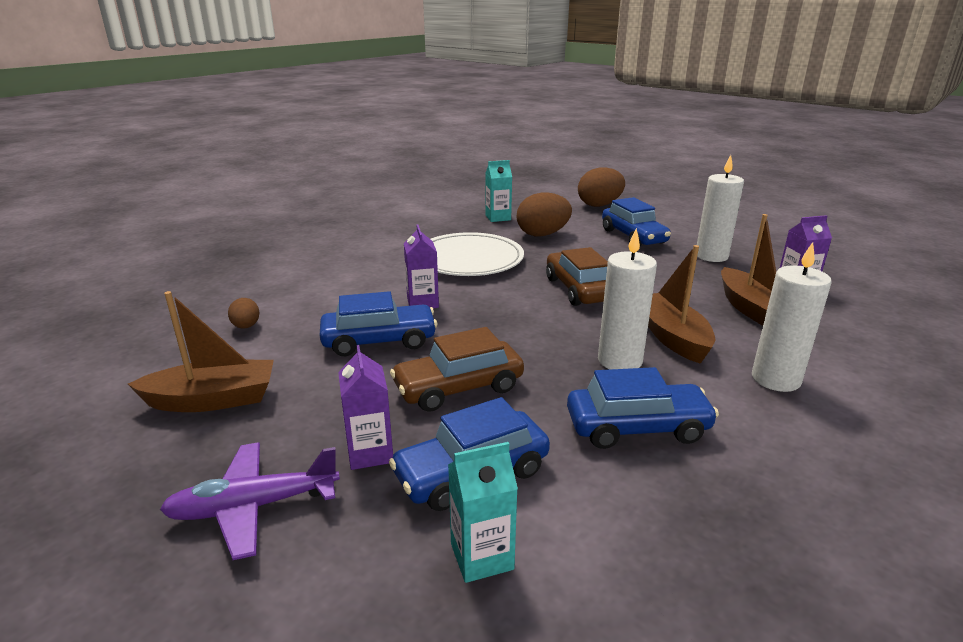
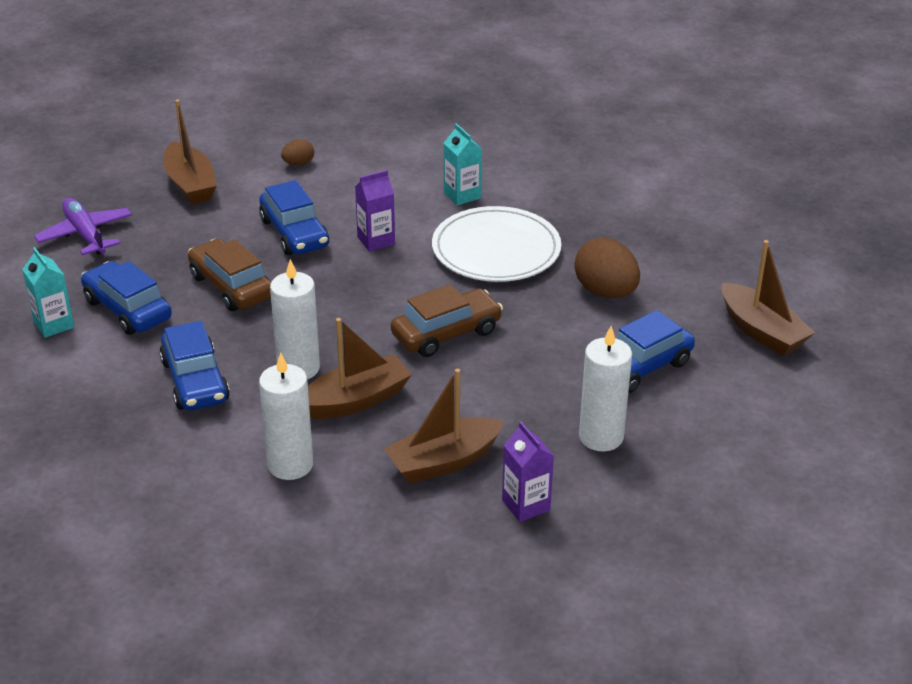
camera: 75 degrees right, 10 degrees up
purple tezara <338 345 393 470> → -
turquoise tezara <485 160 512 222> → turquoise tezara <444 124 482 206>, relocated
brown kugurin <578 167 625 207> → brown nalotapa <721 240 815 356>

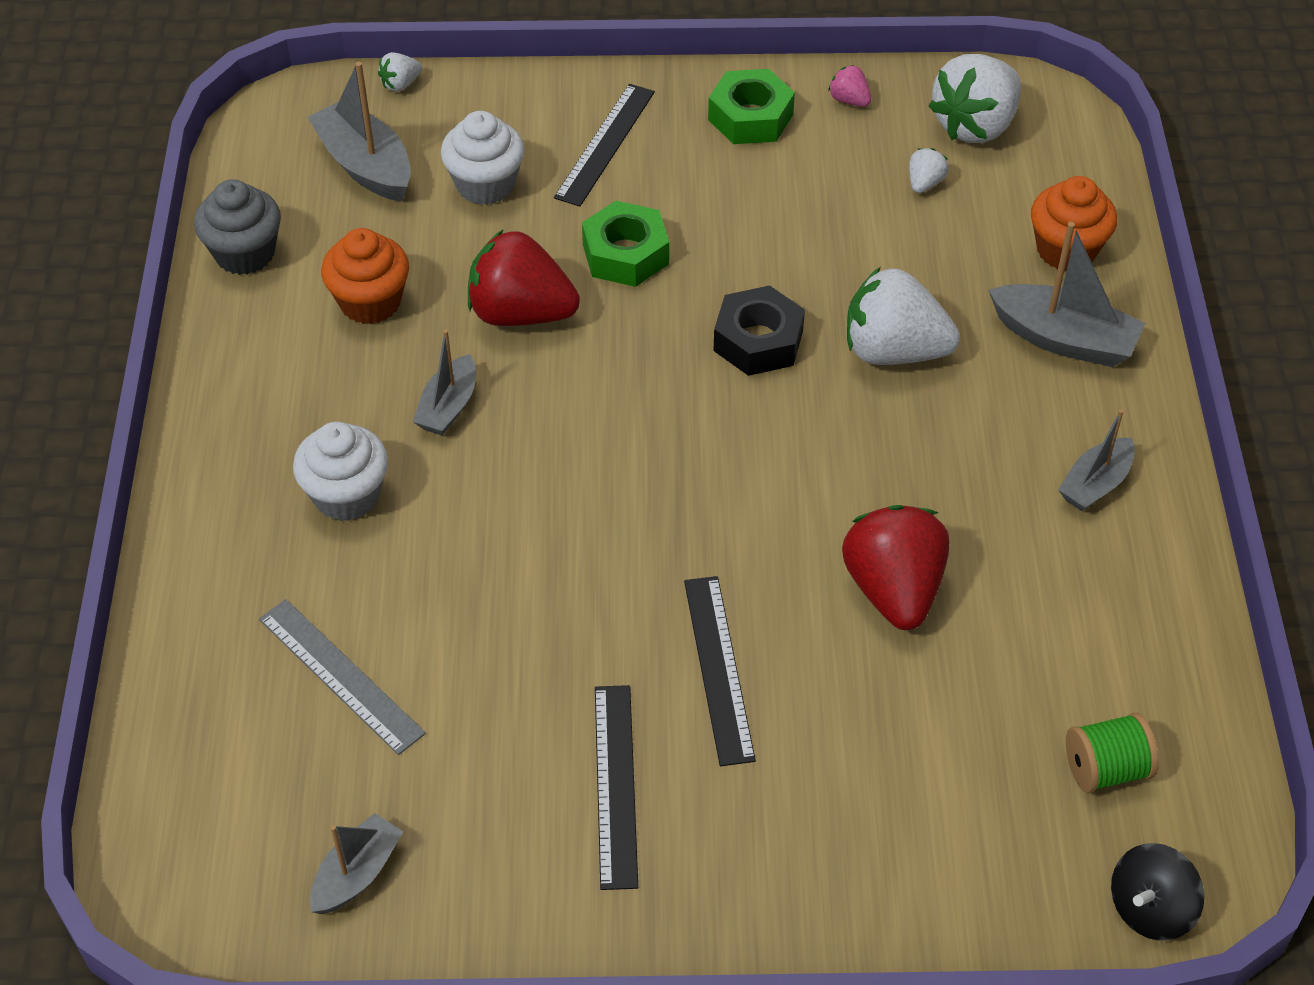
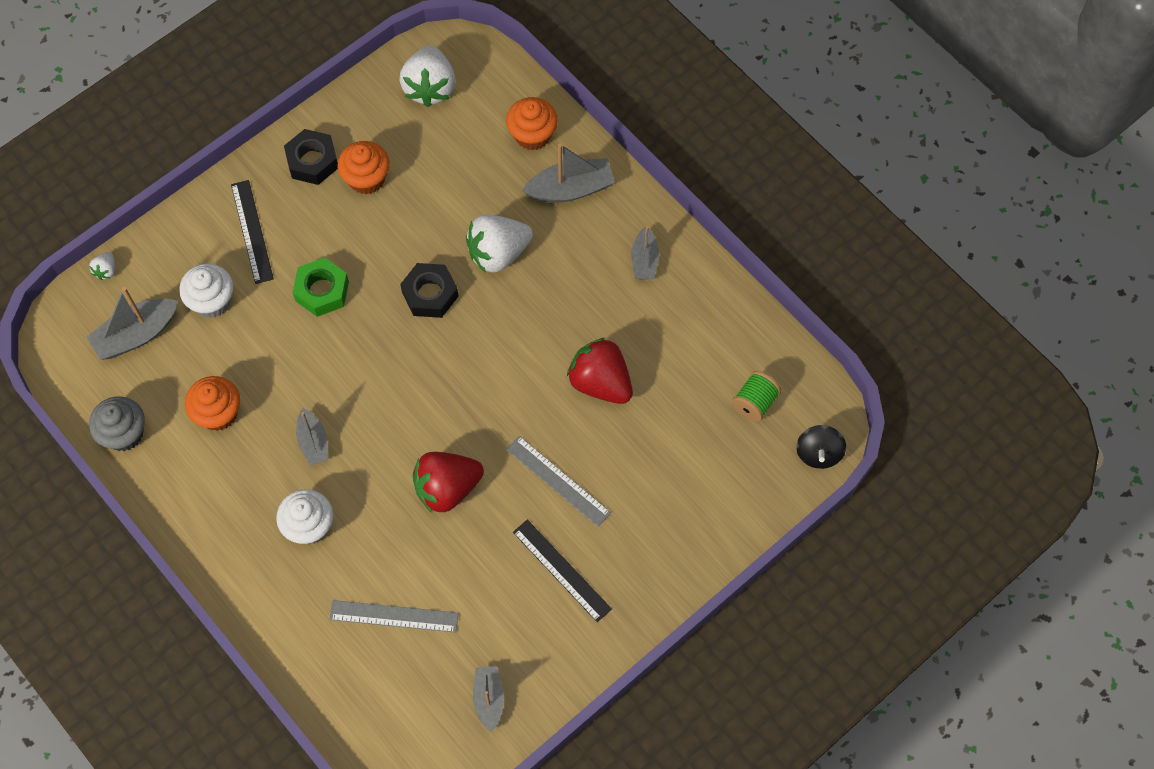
camera: 40 degrees left, 15 degrees up
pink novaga <828 65 871 107> → -
white novaga <909 148 949 193> → -
- → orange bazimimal <338 141 390 194>
red novaga <468 229 580 326> → red novaga <413 452 484 514>, relocated
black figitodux <684 576 756 766> → grey figitodux <506 436 611 527>
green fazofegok <708 69 795 144> → black fazofegok <284 129 338 185>
grey nalotapa <308 62 411 202> → grey nalotapa <87 287 178 360>, 45 degrees counterclockwise

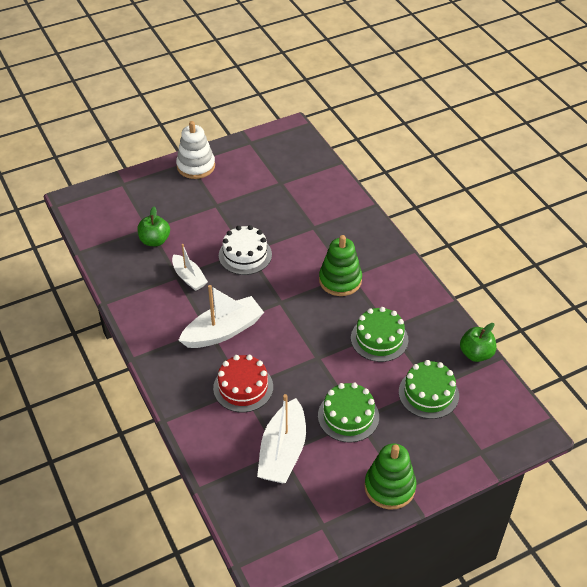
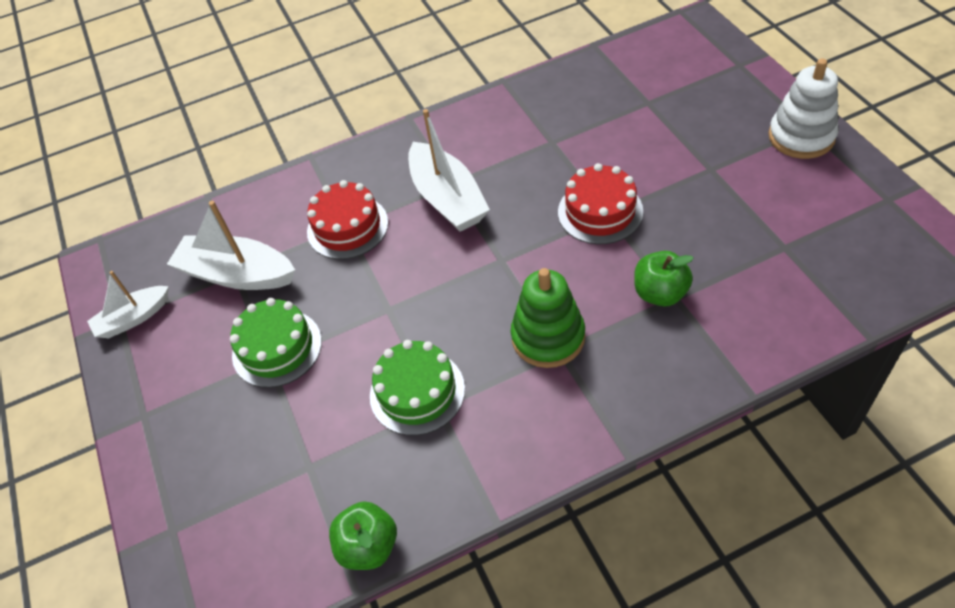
camera: 100 degrees right, 5 degrees up
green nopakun <364 443 416 510> → -
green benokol <399 360 459 419> → -
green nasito <138 207 170 246> → green nasito <634 251 693 307>, relocated
white nalotapa <172 244 208 291> → white nalotapa <87 271 169 338>, relocated
white benokol <219 225 272 275> → red benokol <558 163 643 244>

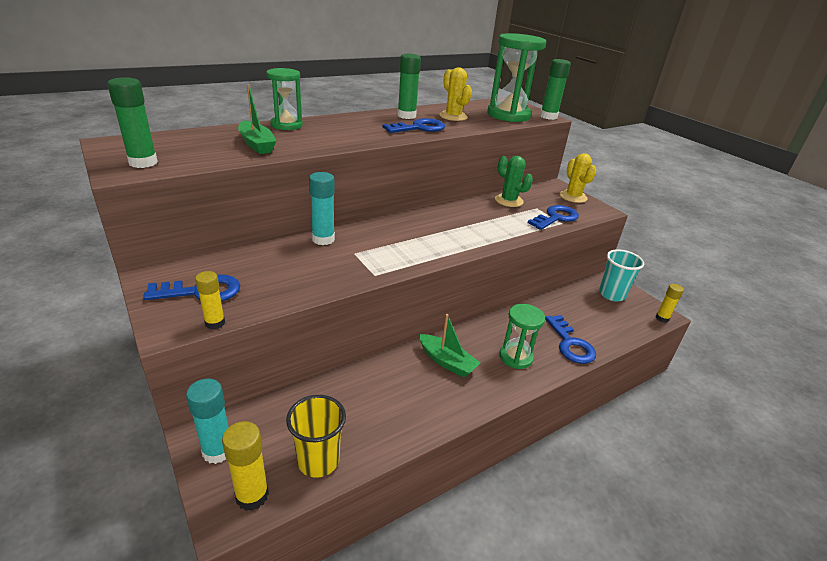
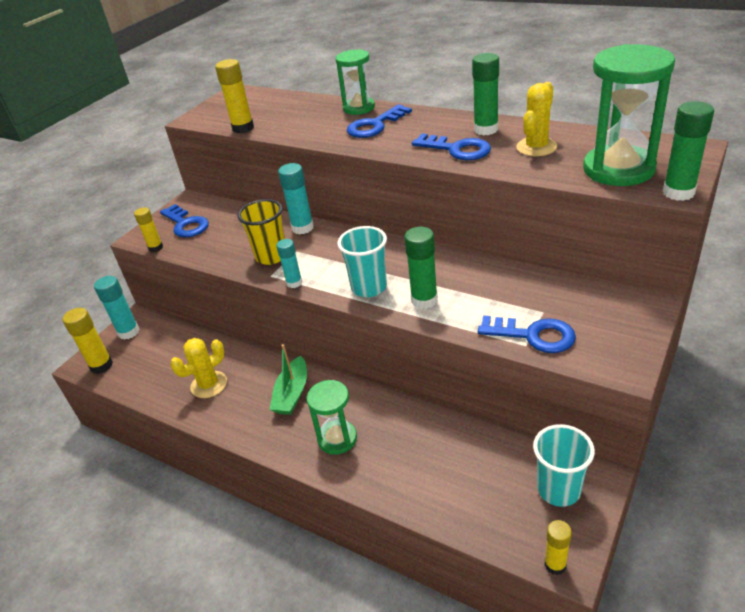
camera: 70 degrees right, 5 degrees up
green nalotapa <238 84 276 154> → -
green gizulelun <495 156 533 207> → -
- → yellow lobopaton <215 59 254 133>
- → turquoise lobopaton <276 239 302 288>
- → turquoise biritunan <337 226 387 297>
green lobopaton <107 77 158 168> → green lobopaton <404 227 438 309>, relocated
yellow biritunan <286 395 346 478> → yellow biritunan <237 199 285 265>, relocated
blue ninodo <545 315 596 364> → blue ninodo <347 104 412 138>, relocated
yellow gizulelun <560 153 597 203> → yellow gizulelun <170 338 227 398>, relocated

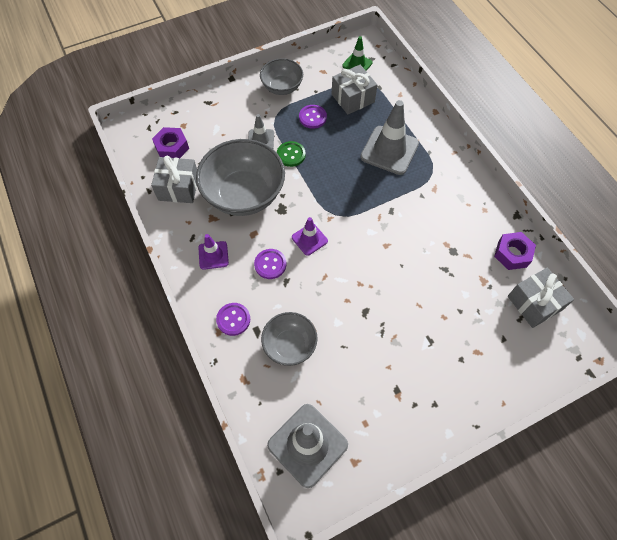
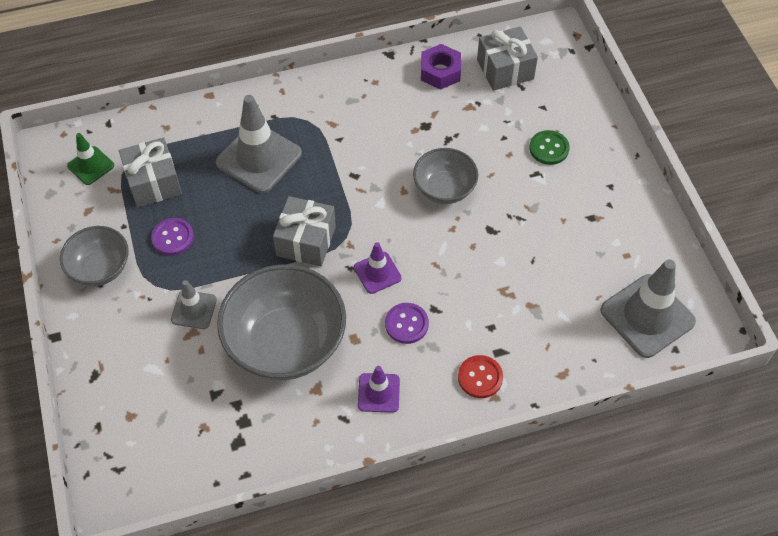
camera: 80 degrees left, 5 degrees down
purple fazofegok <152 127 189 158> → -
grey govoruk <151 156 197 203> → grey govoruk <273 196 336 266>, relocated
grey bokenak <261 312 318 366> → grey bokenak <413 148 478 204>, relocated
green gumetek <277 141 306 167> → green gumetek <529 130 570 165>, relocated
purple gumetek <216 303 250 336> → red gumetek <458 355 503 398>

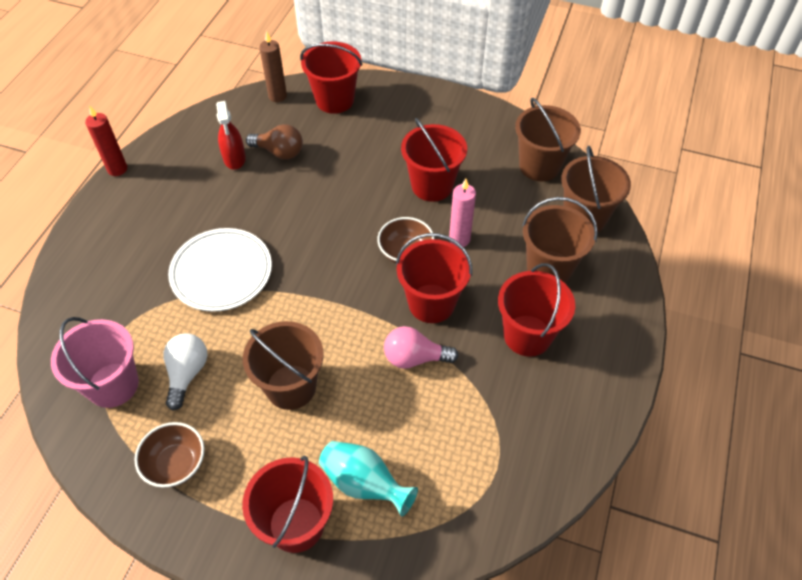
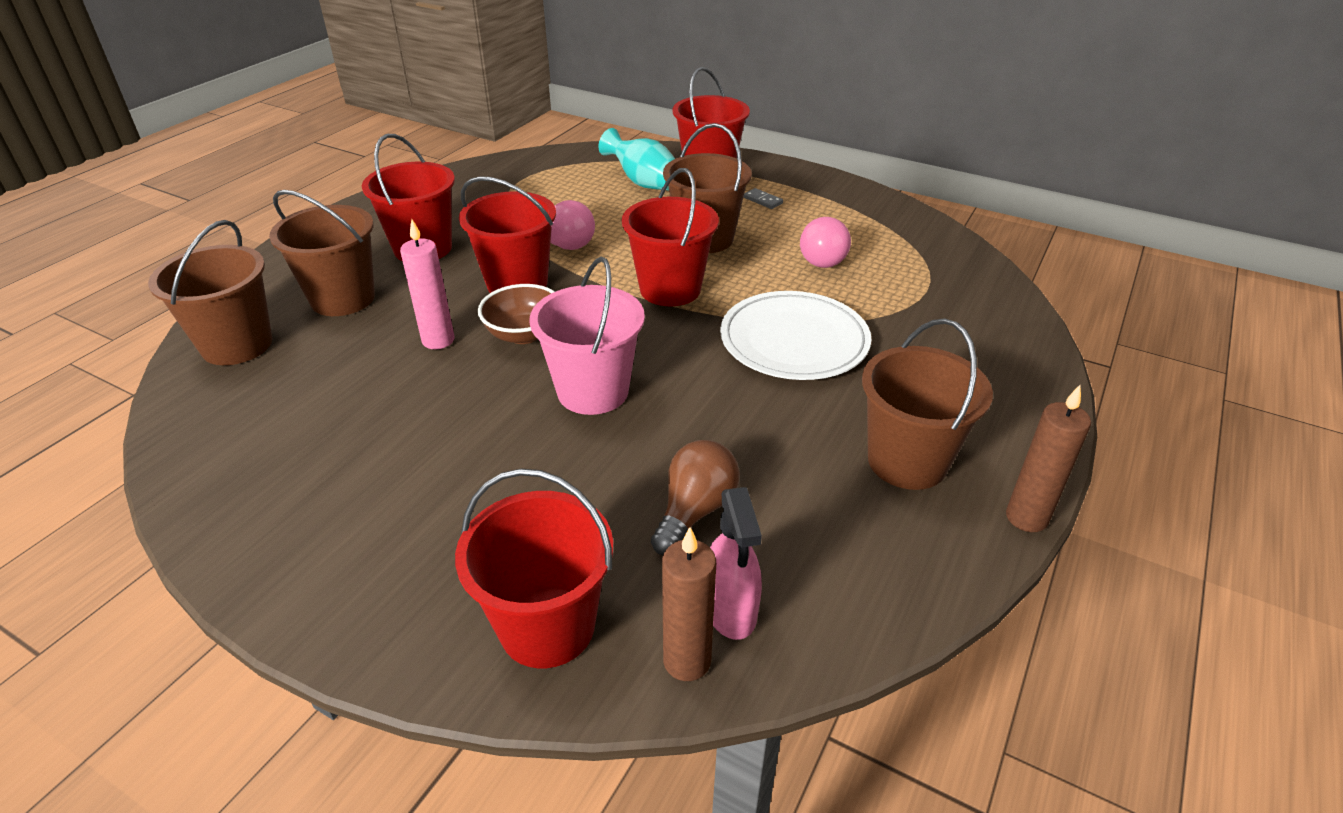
camera: 170 degrees left, 15 degrees down
brown bokenak <134 422 205 488> → -
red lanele <216 101 246 170> → -
- → pink lanele <710 487 762 640>
- → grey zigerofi <744 188 783 209>
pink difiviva <51 317 139 408> → pink difiviva <529 257 645 415>, relocated
red difiviva <401 118 467 202> → red difiviva <622 168 719 306>, relocated
brown difiviva <515 97 581 181> → brown difiviva <862 318 993 490>, relocated
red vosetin <85 105 127 176> → brown vosetin <1006 385 1091 532>
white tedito <164 333 208 411> → pink tedito <800 217 851 268>
brown tedito <246 124 303 160> → brown tedito <651 440 740 555>, 90 degrees clockwise

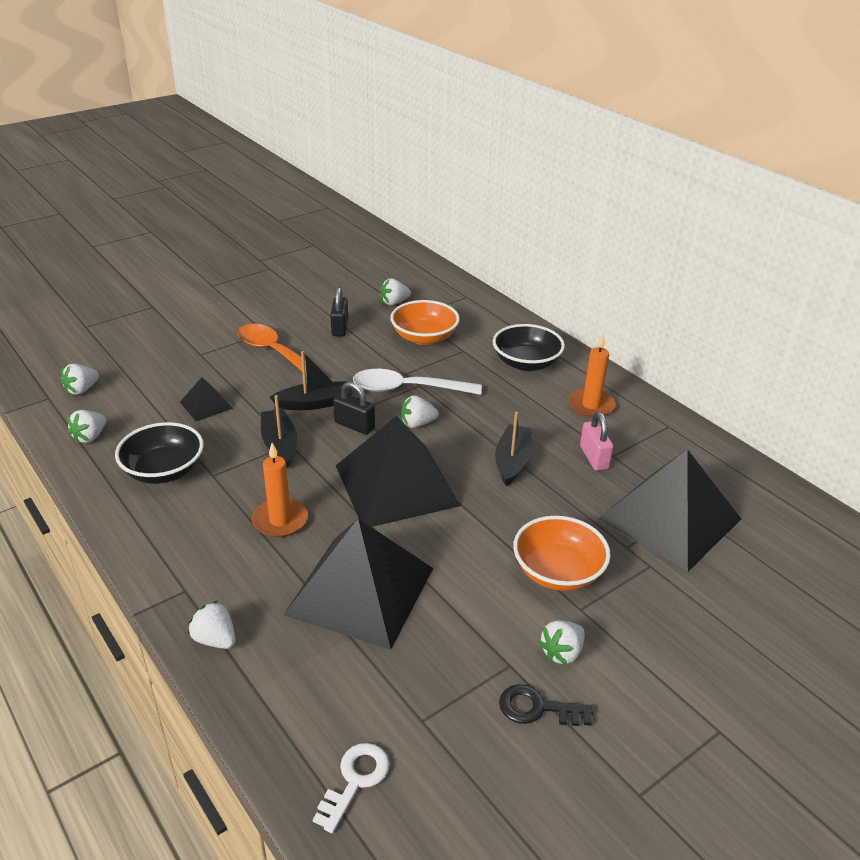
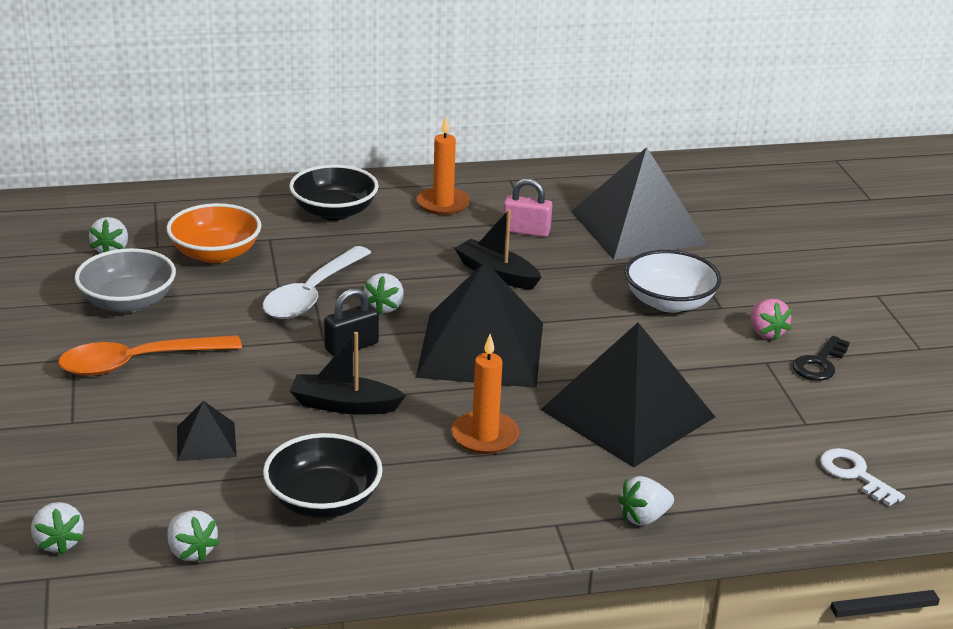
camera: 65 degrees left, 5 degrees down
black nalotapa <269 351 353 410> → -
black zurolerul <330 287 348 337> → grey bokenak <75 248 176 313>
orange bokenak <513 516 611 591> → white bokenak <625 250 721 313>
white novaga <538 620 585 665> → pink novaga <751 299 792 341>

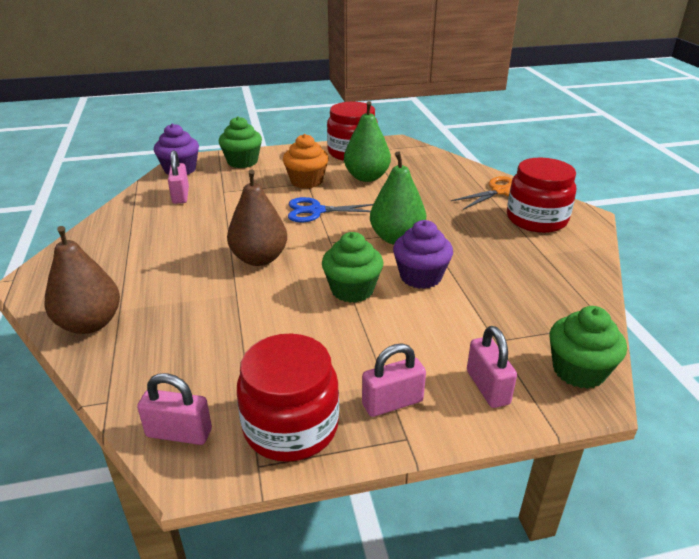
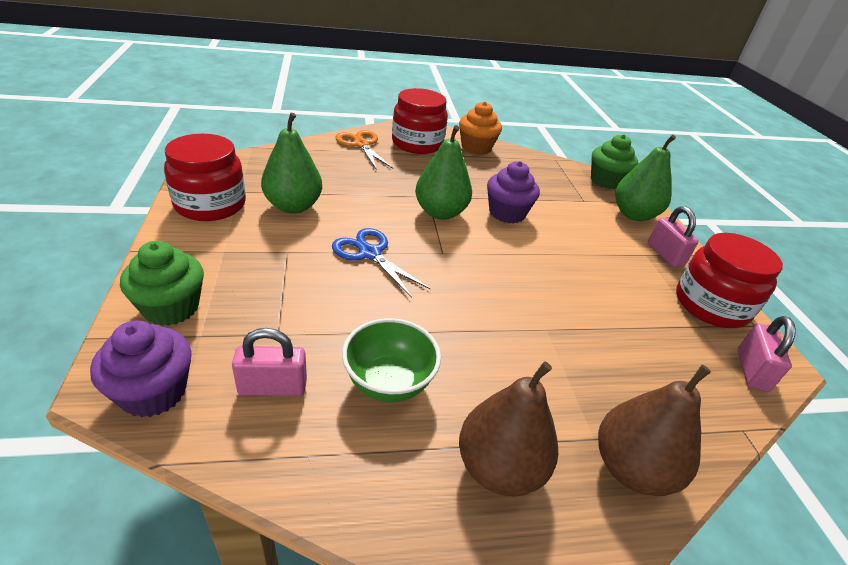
camera: 90 degrees left, 5 degrees up
green bazimimal <322 232 383 303> → -
- → green bokenak <342 318 441 402>
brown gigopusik <227 170 287 266> → brown gigopusik <459 361 558 497>, relocated
orange bazimimal <283 134 329 189> → orange bazimimal <459 101 502 155>, relocated
pink zurolerul <467 326 517 408> → green gigopusik <615 135 676 221>
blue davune <288 197 373 222> → blue davune <332 228 430 298>, 135 degrees clockwise

